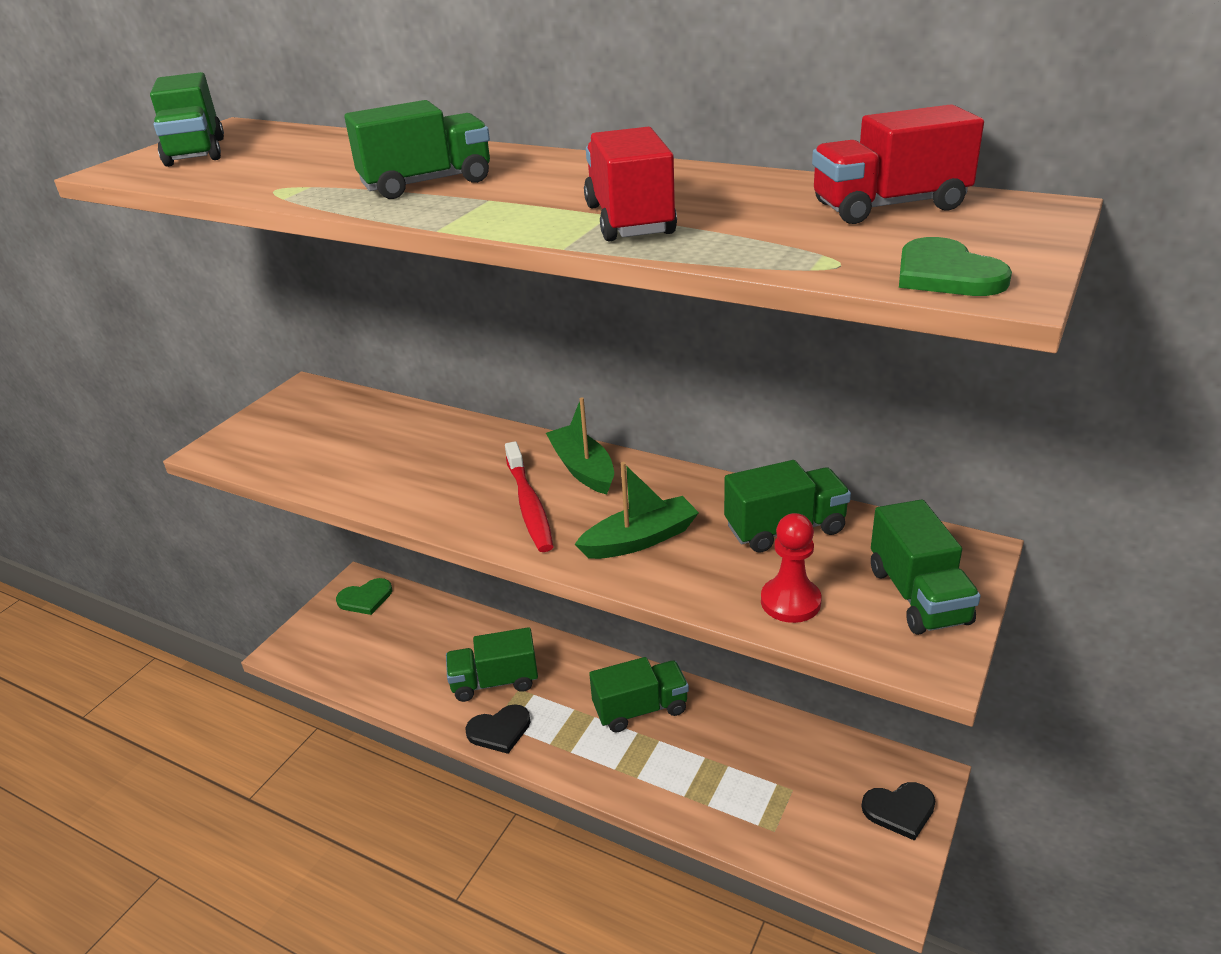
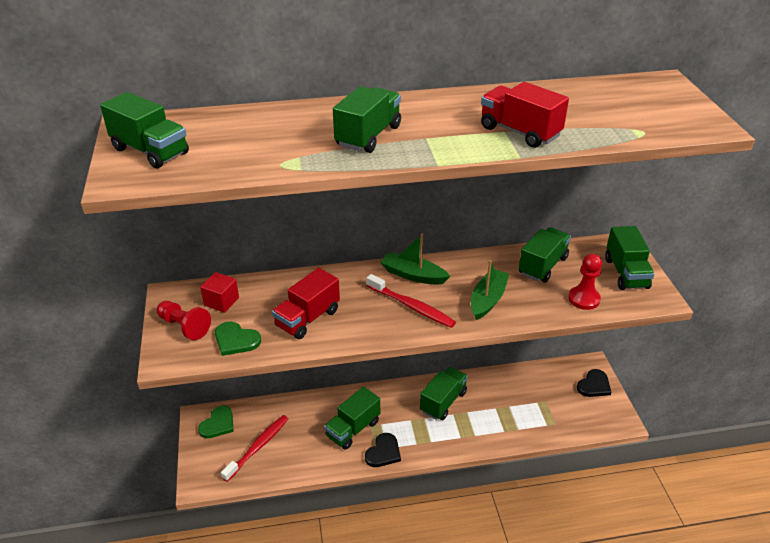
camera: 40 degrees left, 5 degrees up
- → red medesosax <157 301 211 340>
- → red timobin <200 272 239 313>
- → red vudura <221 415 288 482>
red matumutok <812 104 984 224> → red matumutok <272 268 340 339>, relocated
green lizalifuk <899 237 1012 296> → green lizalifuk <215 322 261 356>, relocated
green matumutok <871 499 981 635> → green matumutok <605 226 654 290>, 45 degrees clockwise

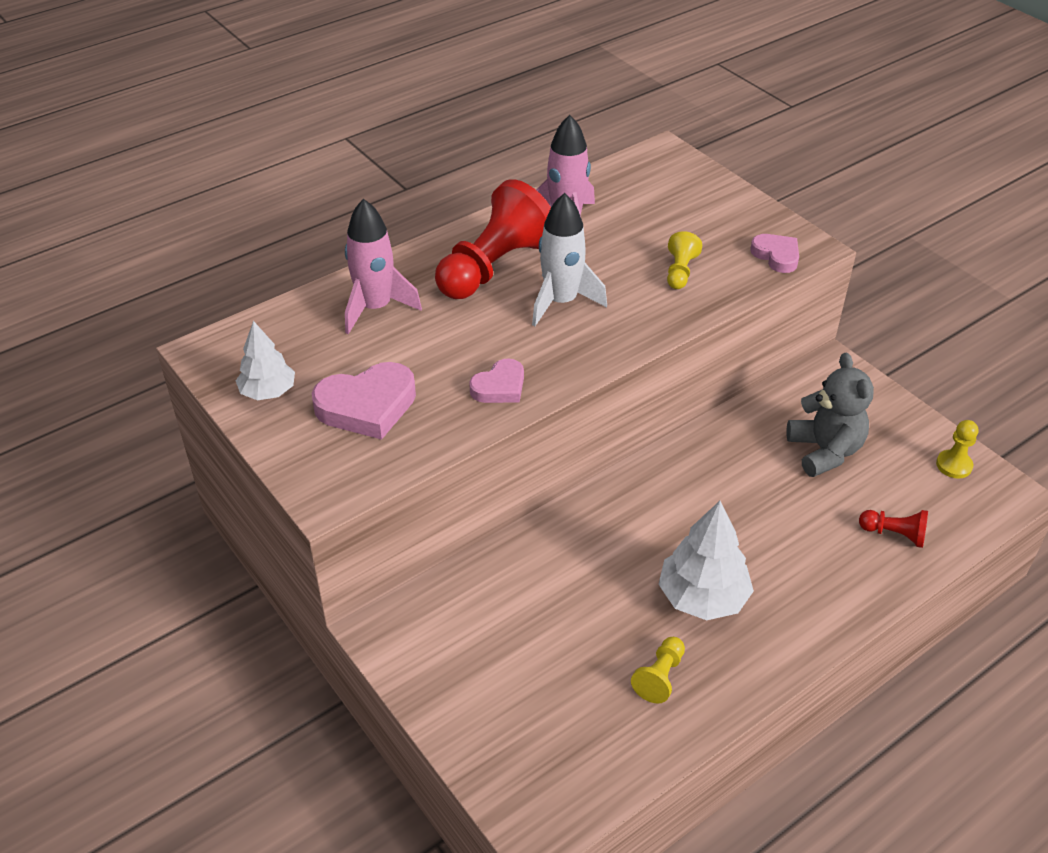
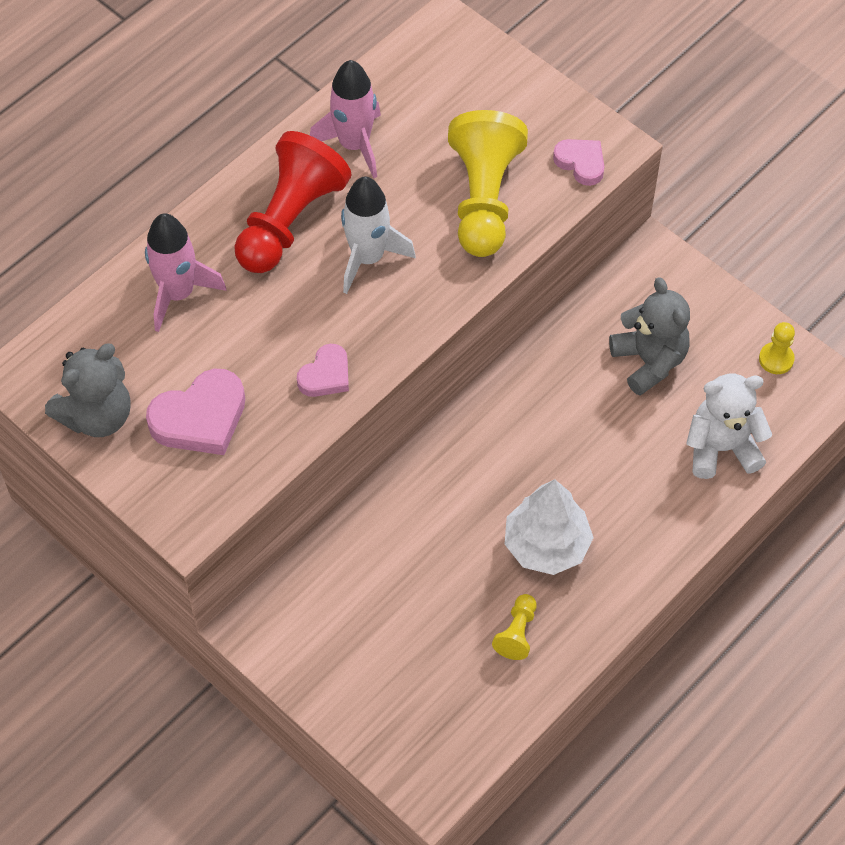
camera: 10 degrees left, 15 degrees up
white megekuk <236 321 295 400> → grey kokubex <45 344 131 437>
red medesosax <859 510 928 548> → white kokubex <686 374 772 479>
yellow medesosax <667 231 702 289> → yellow medesosax <448 110 528 257>, x2.22

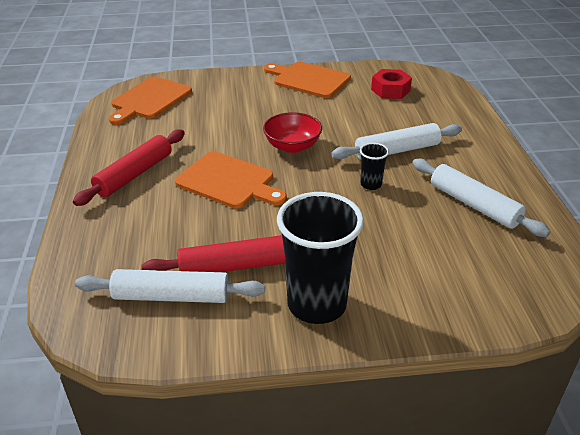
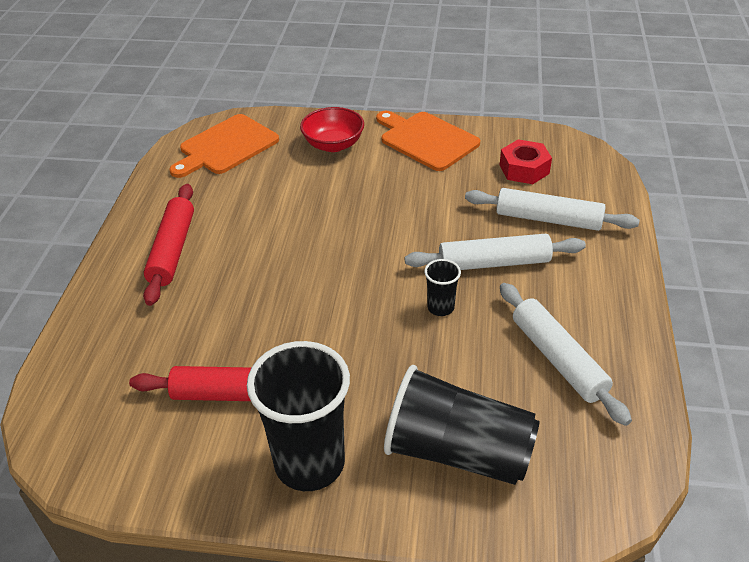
camera: 15 degrees right, 5 degrees up
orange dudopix <175 151 287 209> → -
- → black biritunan <384 365 540 485>
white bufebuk <75 269 265 303> → white bufebuk <465 188 640 231>, relocated
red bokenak <263 112 322 153> → red bokenak <300 107 364 152>, relocated
red bufebuk <73 130 185 206> → red bufebuk <143 184 194 306>, 45 degrees counterclockwise

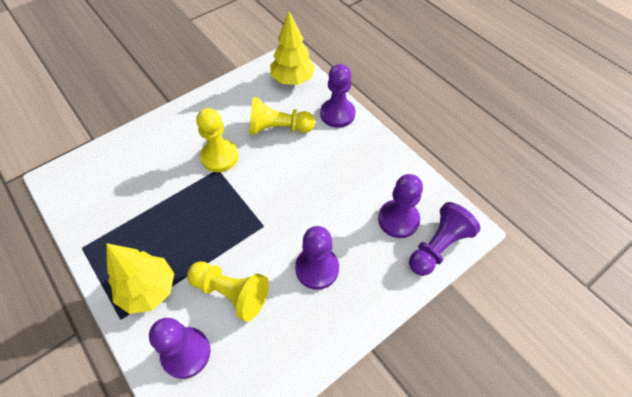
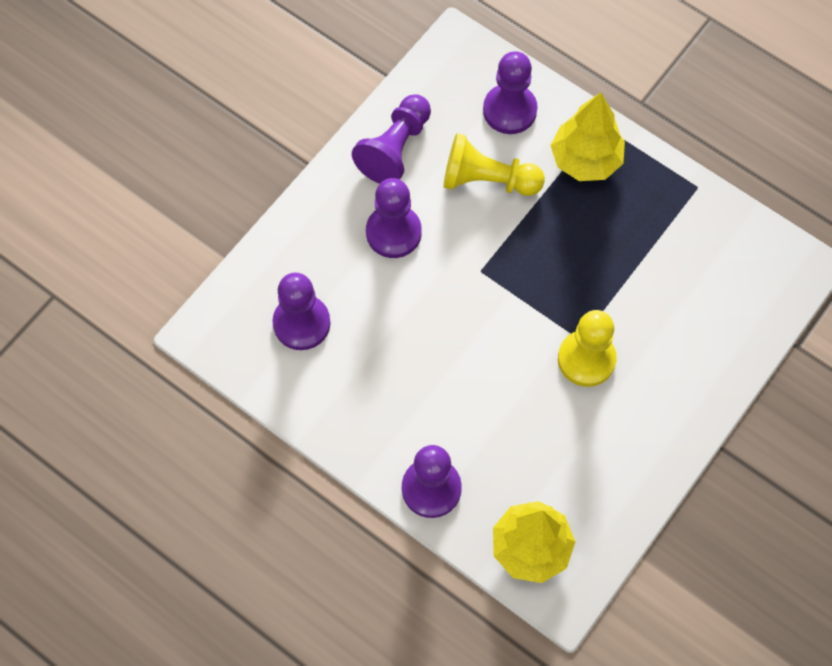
camera: 165 degrees right, 10 degrees up
yellow medesosax <250 97 315 135> → -
purple medesosax <409 202 480 276> → purple medesosax <352 94 431 184>, relocated

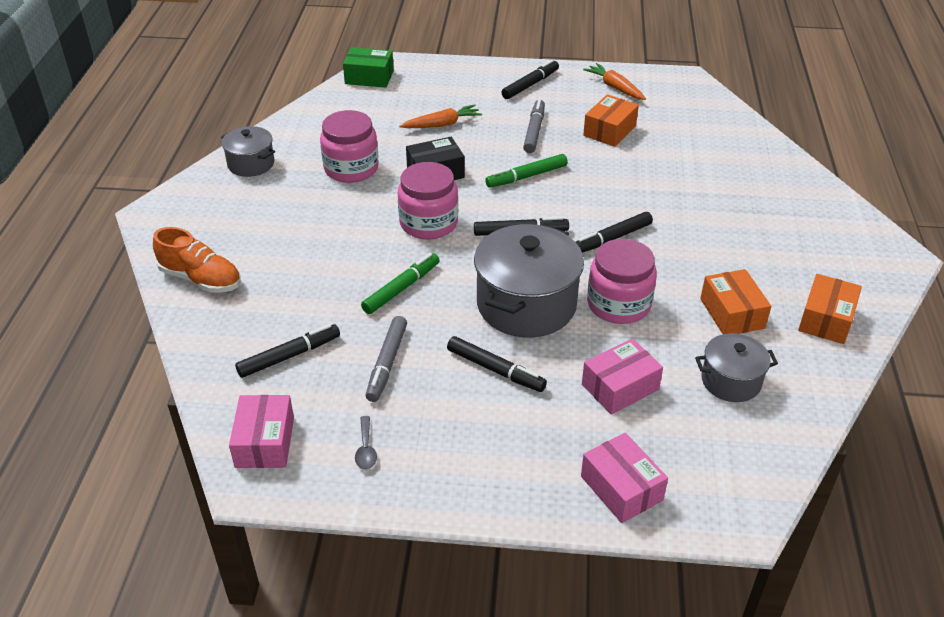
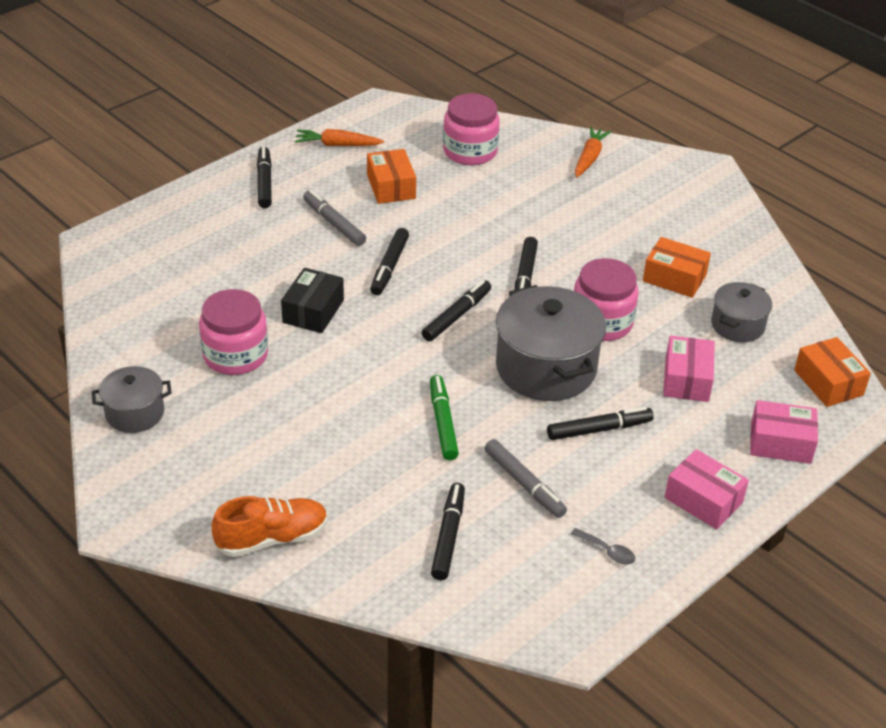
camera: 50 degrees left, 0 degrees up
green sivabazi <343 47 394 88> → -
pink sivabazi <229 395 294 468> → pink sivabazi <665 449 749 530>, relocated
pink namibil <398 162 458 239> → pink namibil <443 93 500 165>, relocated
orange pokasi <399 104 482 128> → orange pokasi <575 127 611 177>, relocated
orange sivabazi <798 274 862 344> → orange sivabazi <794 337 871 407>, relocated
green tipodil <485 154 568 188> → black tipodil <370 228 409 295>

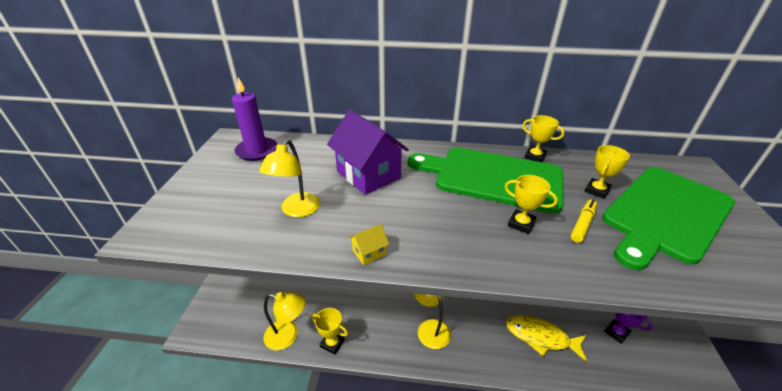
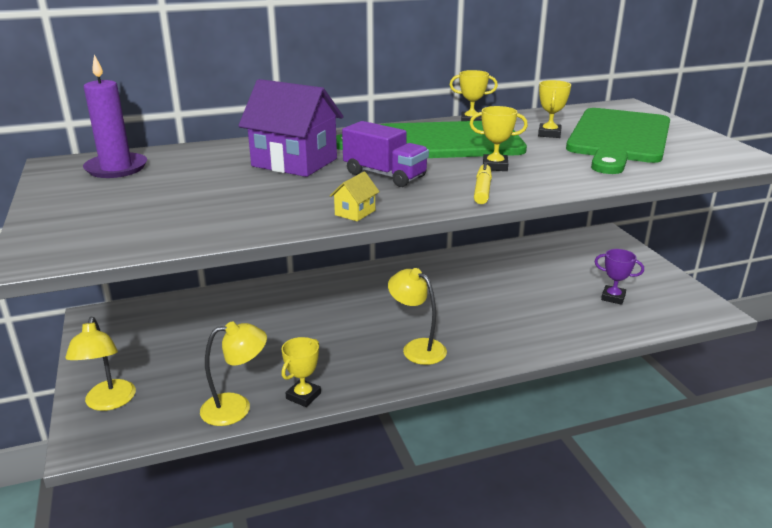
camera: 25 degrees left, 10 degrees down
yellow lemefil <506 315 587 362> → -
- → purple matumutok <342 121 429 187>
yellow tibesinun <259 140 320 217> → yellow tibesinun <65 317 136 411>, relocated
yellow tipodil <571 199 597 243> → yellow tipodil <474 162 492 204>, relocated
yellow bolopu <311 308 348 354> → yellow bolopu <281 337 321 407>, 60 degrees counterclockwise

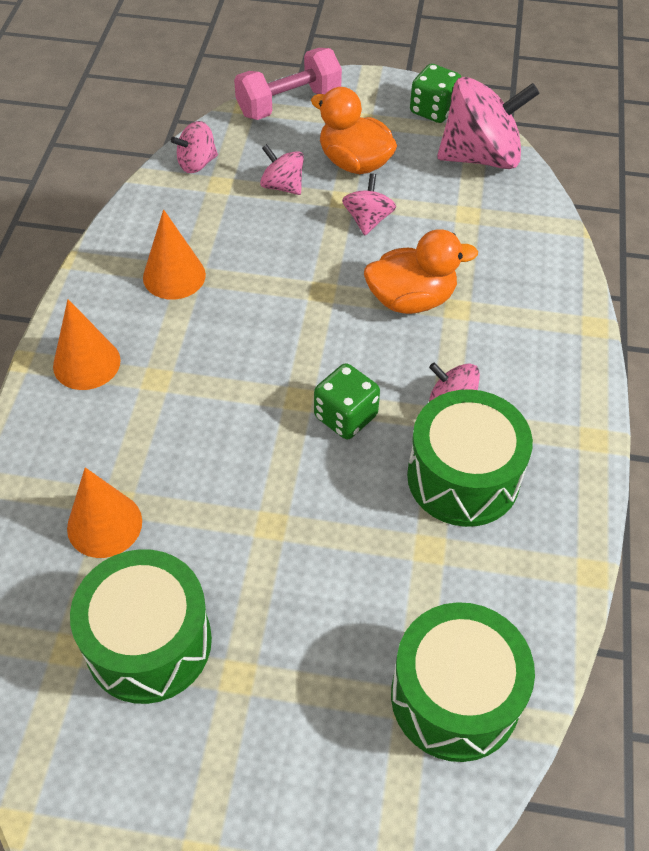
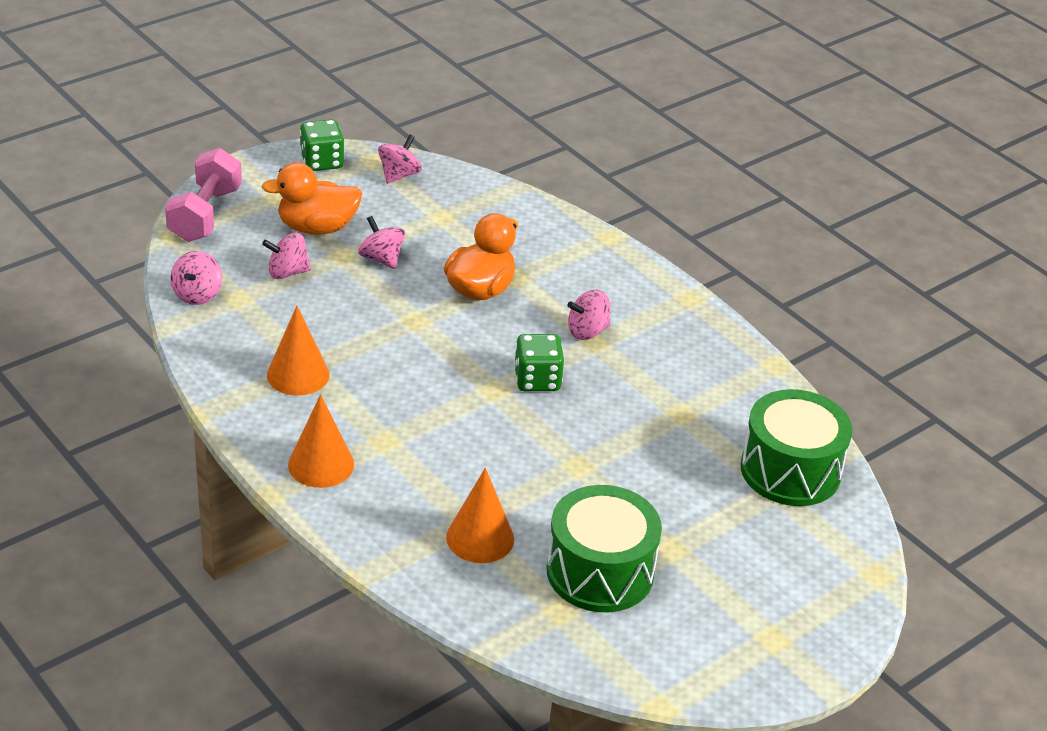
camera: 50 degrees left, 15 degrees down
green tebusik <407 389 533 527> → -
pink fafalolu <437 77 540 169> → pink fafalolu <378 135 422 184>, x0.50

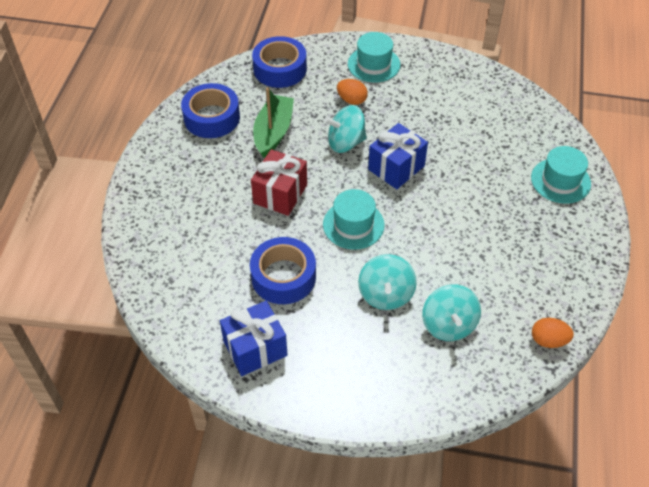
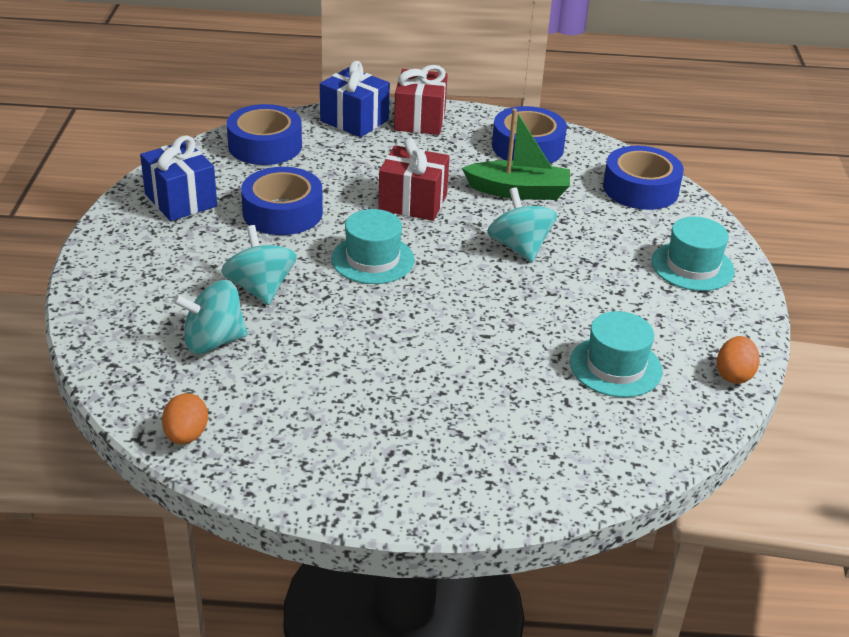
camera: 80 degrees right, 15 degrees down
- → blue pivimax <227 104 302 165>
- → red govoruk <394 65 448 135>
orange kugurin <337 79 368 105> → orange kugurin <717 336 760 384>, relocated
blue govoruk <368 123 428 189> → blue govoruk <320 61 390 137>, relocated
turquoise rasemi <531 146 591 204> → turquoise rasemi <570 311 662 397>, relocated
turquoise fafalolu <358 254 417 310> → turquoise fafalolu <221 225 297 305>, 75 degrees clockwise

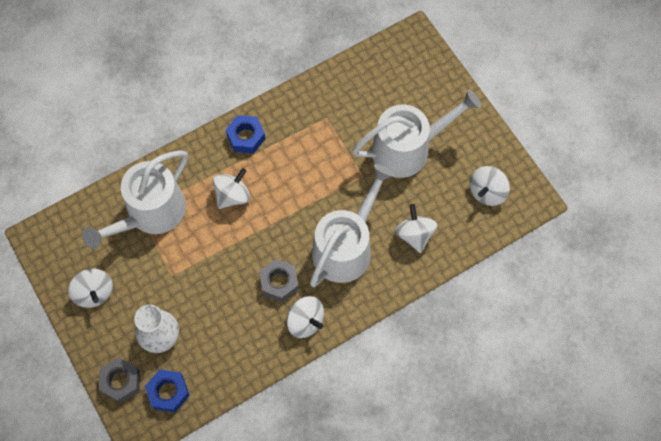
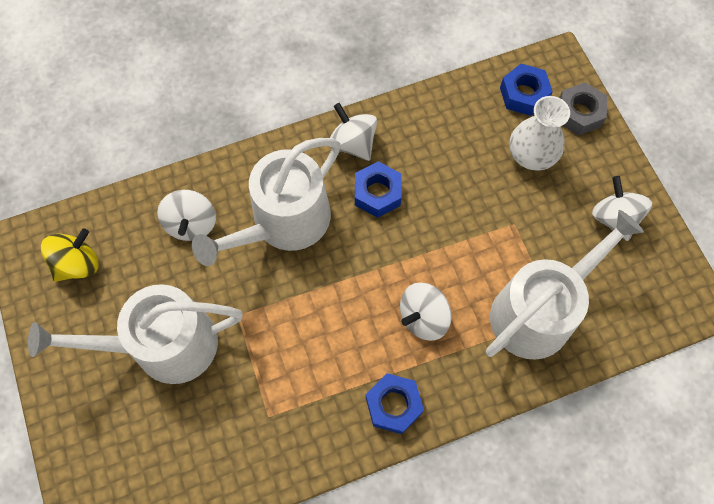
camera: 170 degrees left, 0 degrees up
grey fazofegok <259 259 299 302> → blue fazofegok <355 161 402 218>
white fafalolu <470 166 510 206> → yellow fafalolu <41 228 99 282>

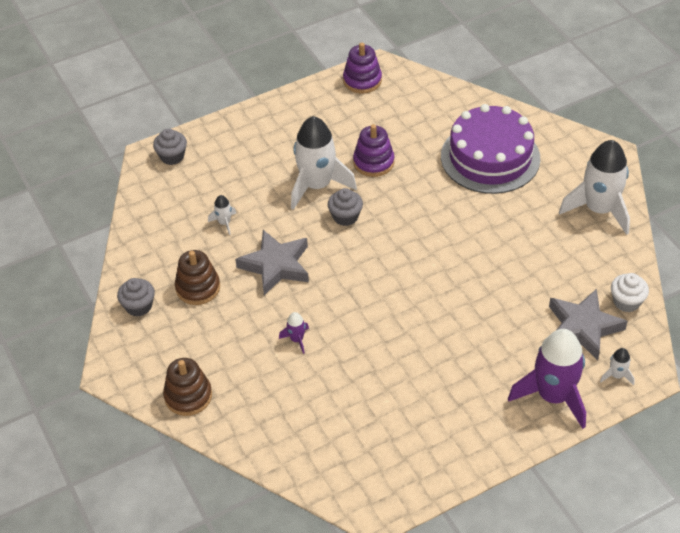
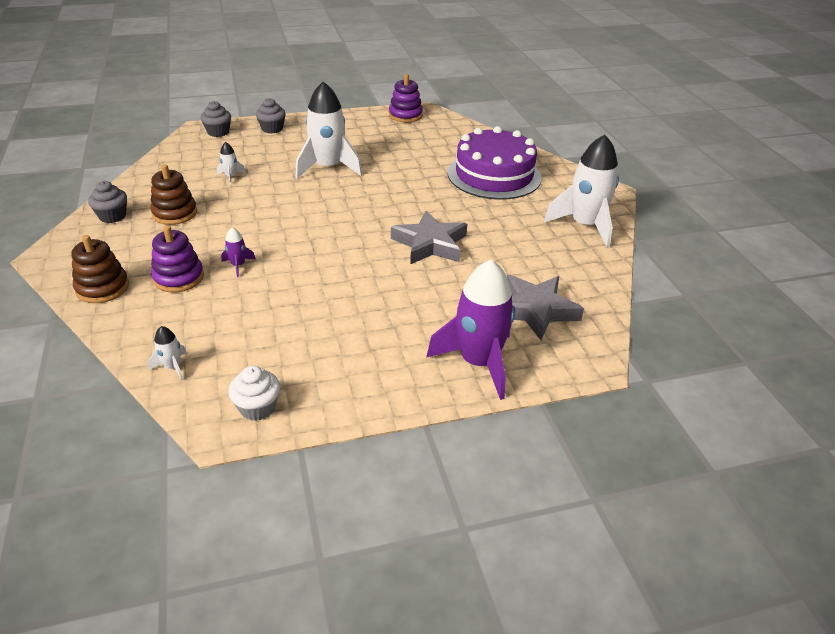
camera: 10 degrees right, 10 degrees down
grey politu <235 230 309 295> → grey politu <391 211 467 264>, relocated
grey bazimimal <328 188 363 226> → grey bazimimal <256 98 286 134>, relocated
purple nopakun <353 124 394 177> → purple nopakun <151 225 204 293>, relocated
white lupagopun <600 348 635 386> → white lupagopun <148 326 187 380>, relocated
white bazimimal <611 273 649 312> → white bazimimal <228 366 280 421>, relocated

